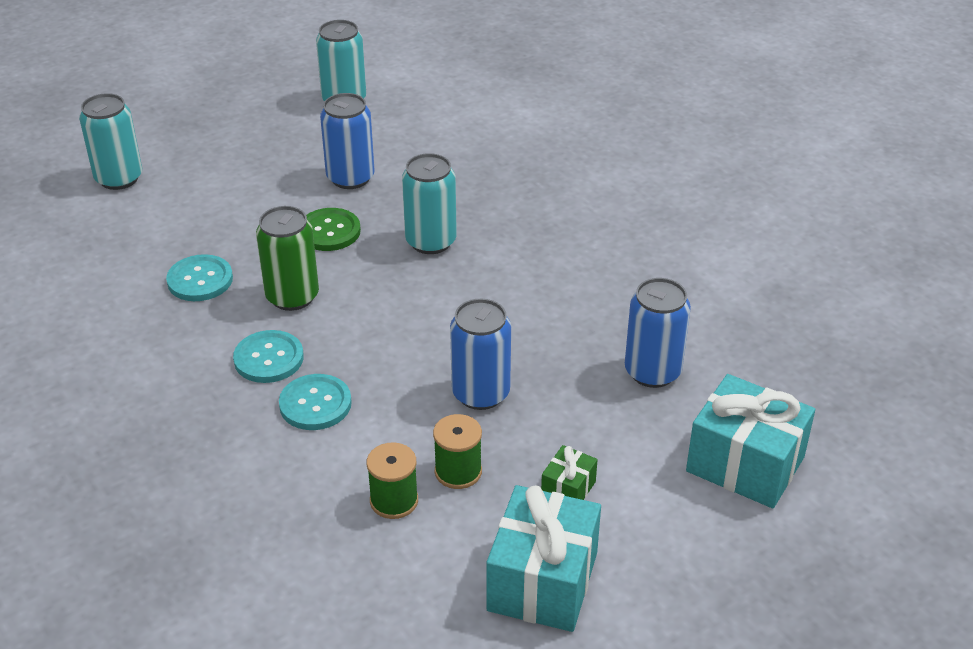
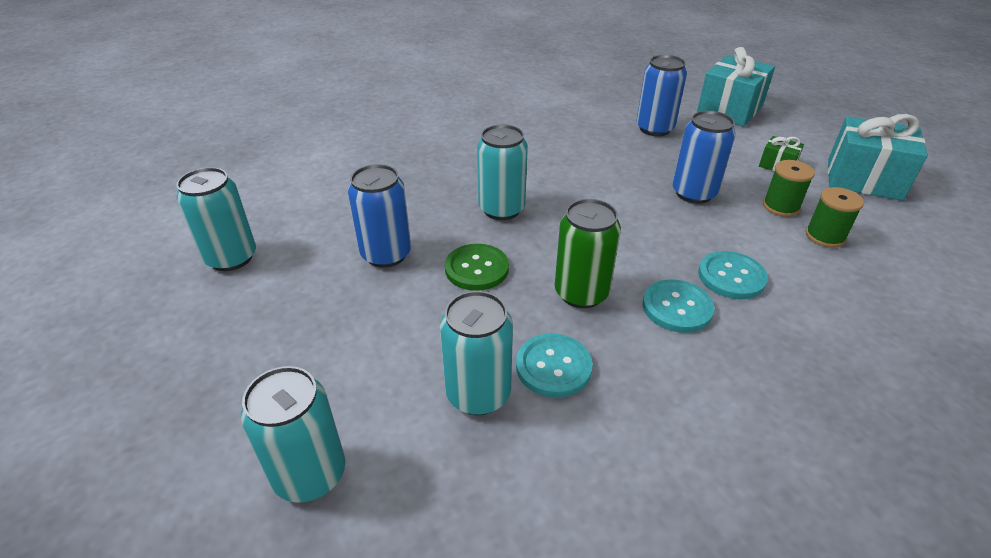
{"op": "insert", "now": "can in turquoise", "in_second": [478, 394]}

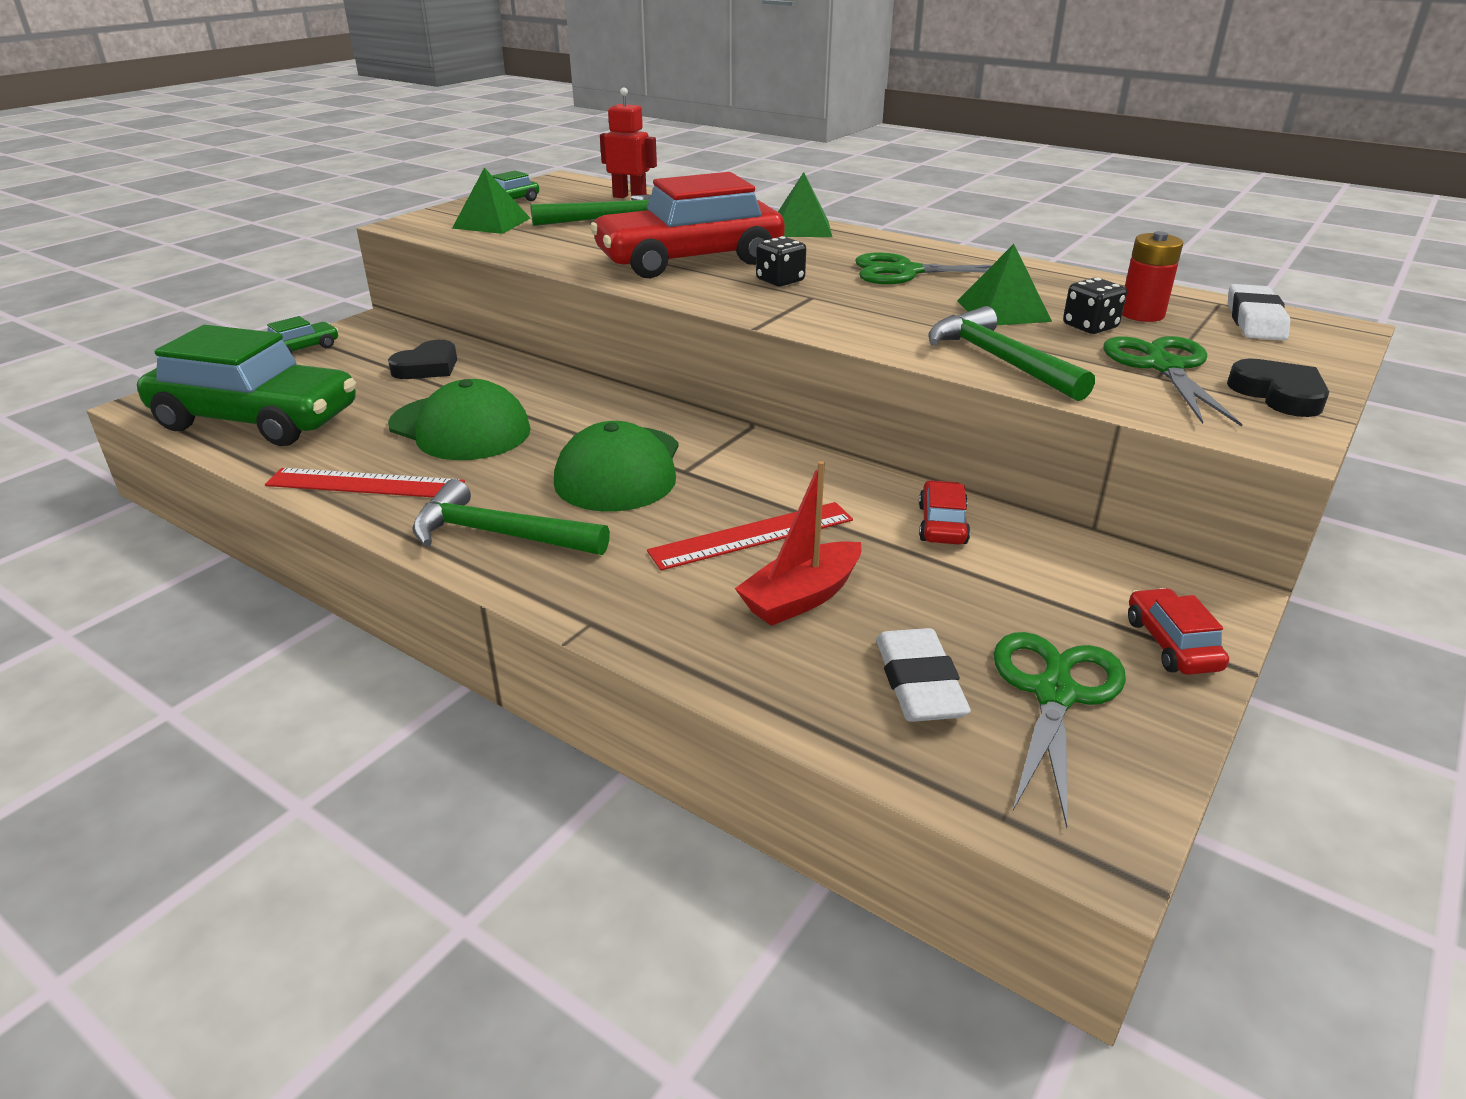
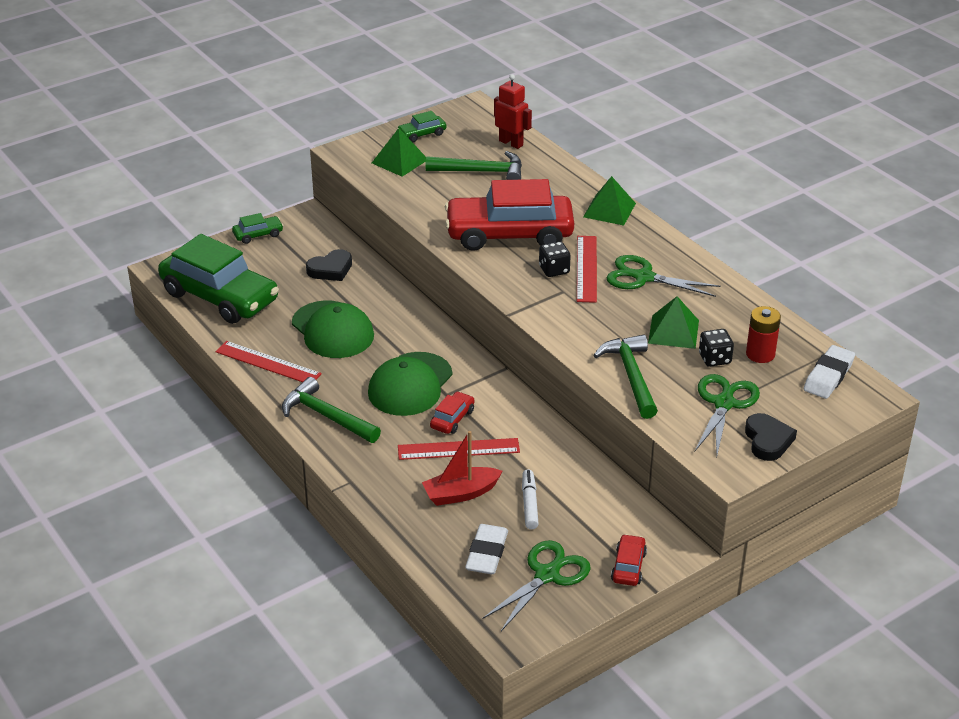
{"op": "move", "was": "car in red", "in_first": [942, 524], "in_second": [452, 419]}
{"op": "insert", "now": "marker in white", "in_second": [529, 504]}
{"op": "insert", "now": "ruler in red", "in_second": [586, 268]}

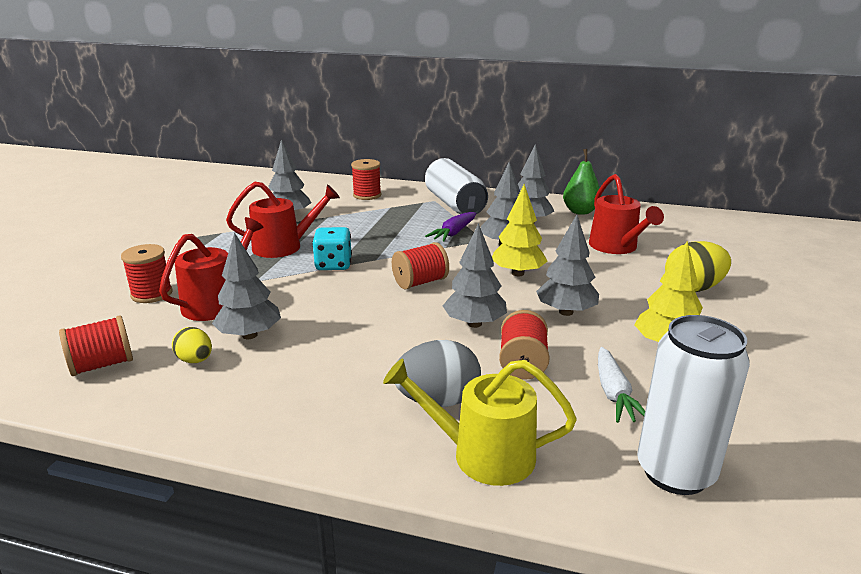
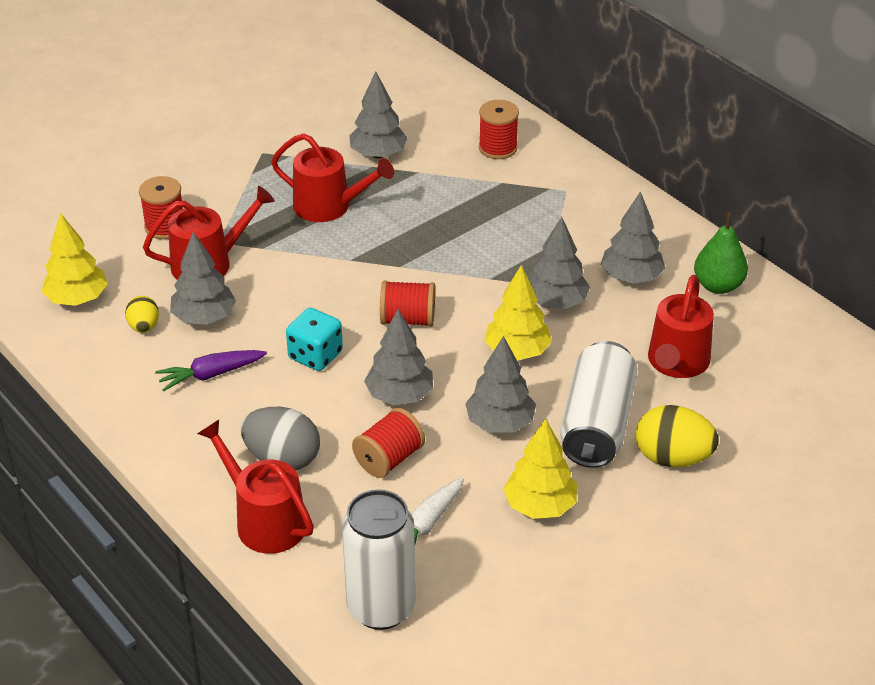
{"op": "replace", "was": "spool in red", "now": "tree in yellow", "in_first": [102, 365], "in_second": [77, 299]}
{"op": "move", "was": "carrot in purple", "in_first": [453, 233], "in_second": [211, 374]}
{"op": "recolor", "was": "watering can in yellow", "now": "watering can in red", "in_first": [483, 454], "in_second": [265, 520]}
{"op": "move", "was": "dice in turquoise", "in_first": [333, 265], "in_second": [315, 355]}
{"op": "move", "was": "can in white", "in_first": [454, 204], "in_second": [597, 424]}

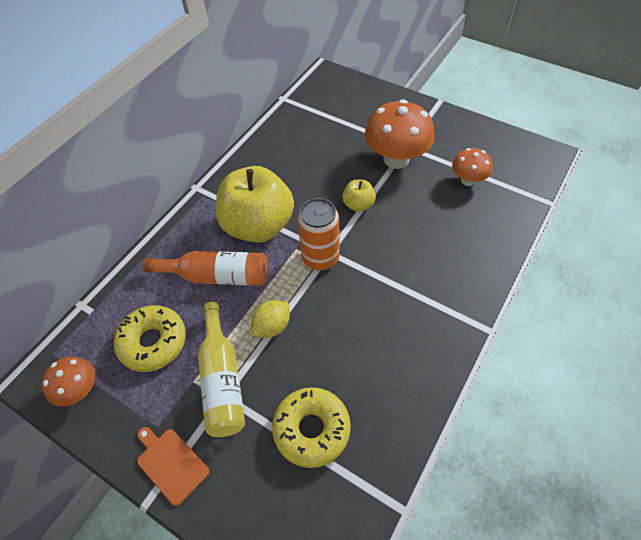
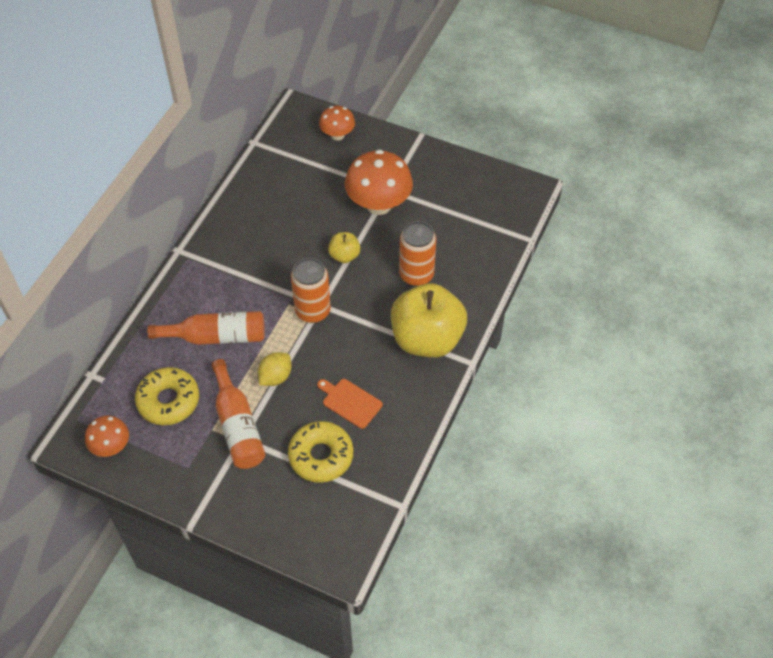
{"op": "recolor", "was": "bottle in yellow", "now": "bottle in orange", "in_first": [222, 380], "in_second": [238, 425]}
{"op": "move", "was": "cutting board in orange", "in_first": [171, 463], "in_second": [350, 402]}
{"op": "move", "was": "mushroom in orange", "in_first": [468, 180], "in_second": [337, 135]}
{"op": "move", "was": "apple in yellow", "in_first": [258, 226], "in_second": [427, 339]}
{"op": "insert", "now": "can in orange", "in_second": [416, 274]}

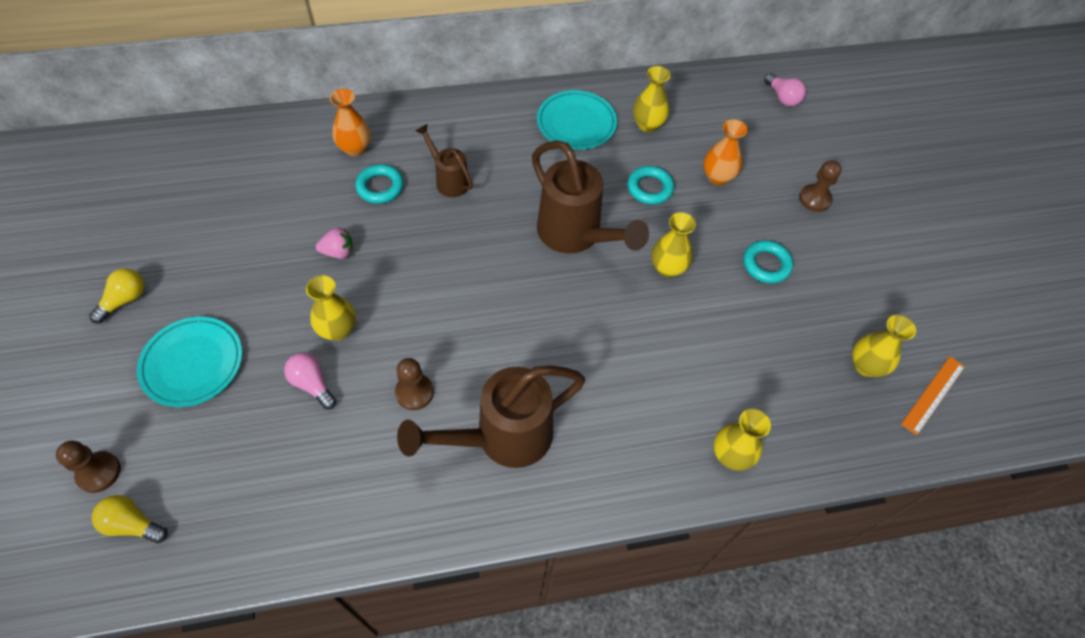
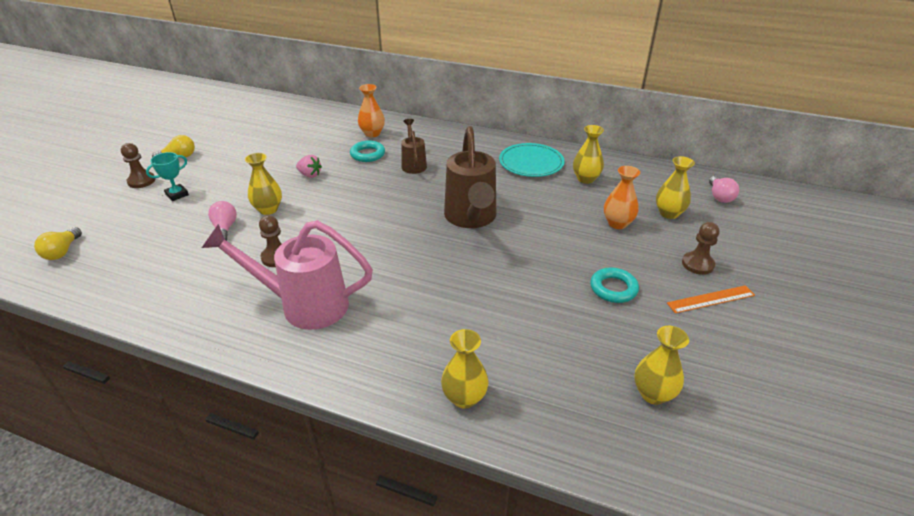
{"op": "rotate", "was": "light bulb in yellow", "in_first": [133, 524], "in_second": [62, 251], "clockwise": -135}
{"op": "move", "was": "pawn in brown", "in_first": [99, 472], "in_second": [141, 181]}
{"op": "replace", "was": "plate in turquoise", "now": "trophy in turquoise", "in_first": [192, 363], "in_second": [177, 194]}
{"op": "recolor", "was": "watering can in brown", "now": "watering can in pink", "in_first": [501, 438], "in_second": [303, 305]}
{"op": "move", "was": "vase in yellow", "in_first": [667, 268], "in_second": [668, 213]}
{"op": "move", "was": "ruler in orange", "in_first": [933, 394], "in_second": [711, 299]}
{"op": "delete", "was": "ring in turquoise", "in_first": [649, 188]}

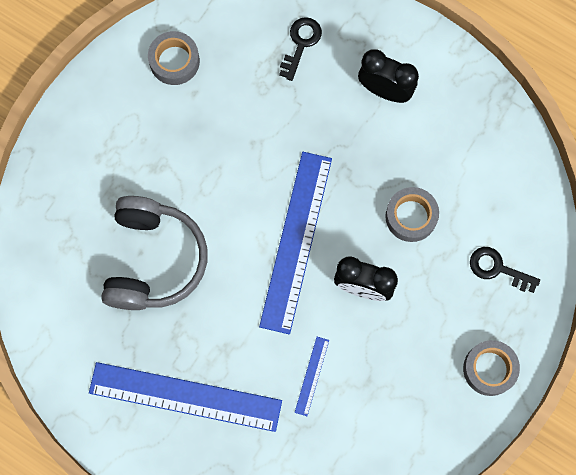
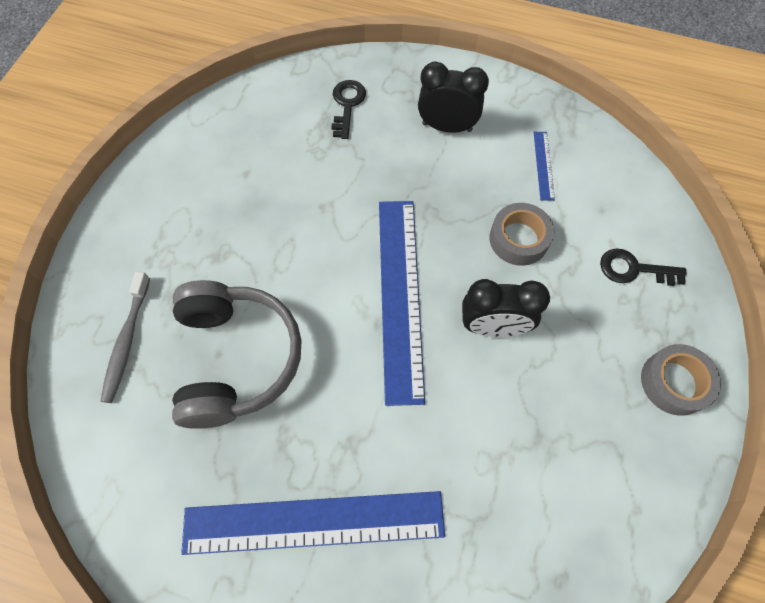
{"op": "insert", "now": "toothbrush in grey", "in_second": [127, 341]}
{"op": "move", "was": "ruler in blue", "in_first": [312, 376], "in_second": [543, 165]}
{"op": "delete", "was": "tape in grey", "in_first": [174, 61]}

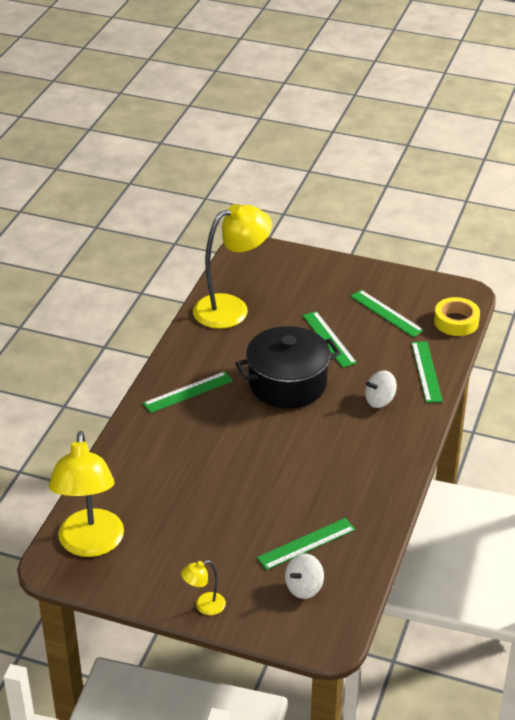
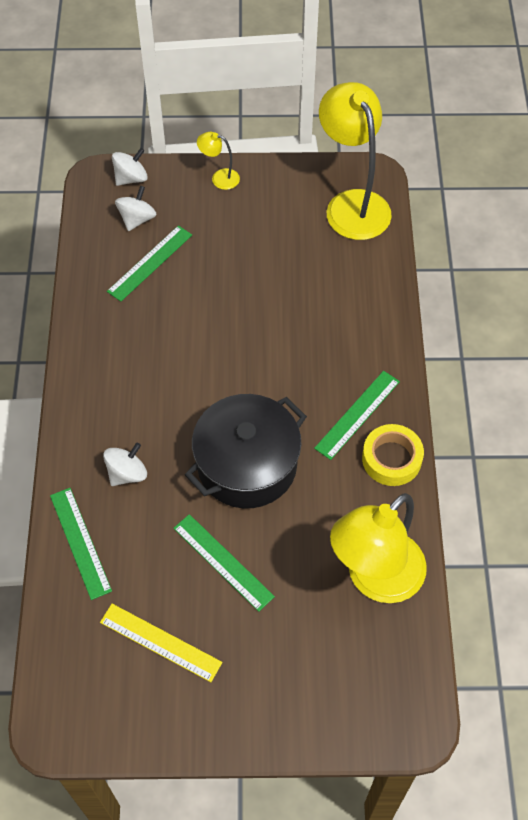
{"op": "recolor", "was": "ruler in green", "now": "ruler in yellow", "in_first": [386, 313], "in_second": [160, 642]}
{"op": "insert", "now": "spinning top in white", "in_second": [131, 178]}
{"op": "rotate", "was": "lamp in yellow", "in_first": [204, 606], "in_second": [219, 178], "clockwise": -120}
{"op": "move", "was": "tape in yellow", "in_first": [456, 322], "in_second": [391, 459]}

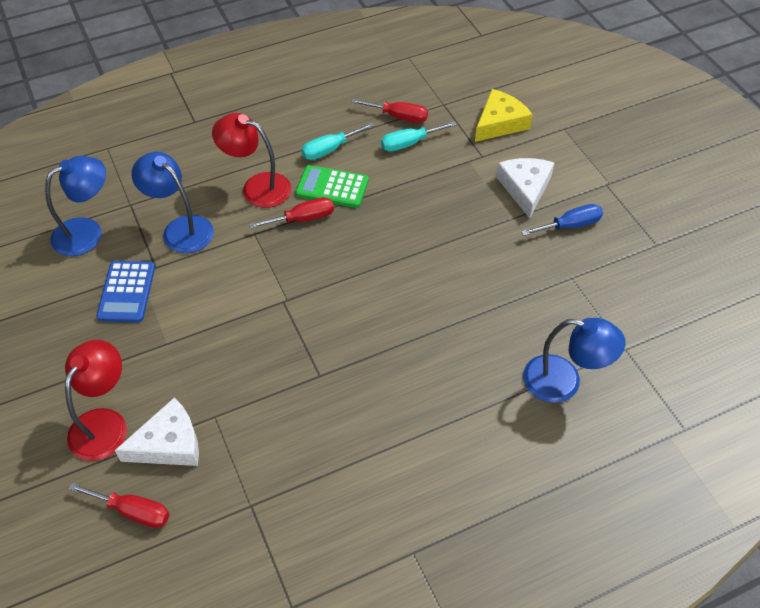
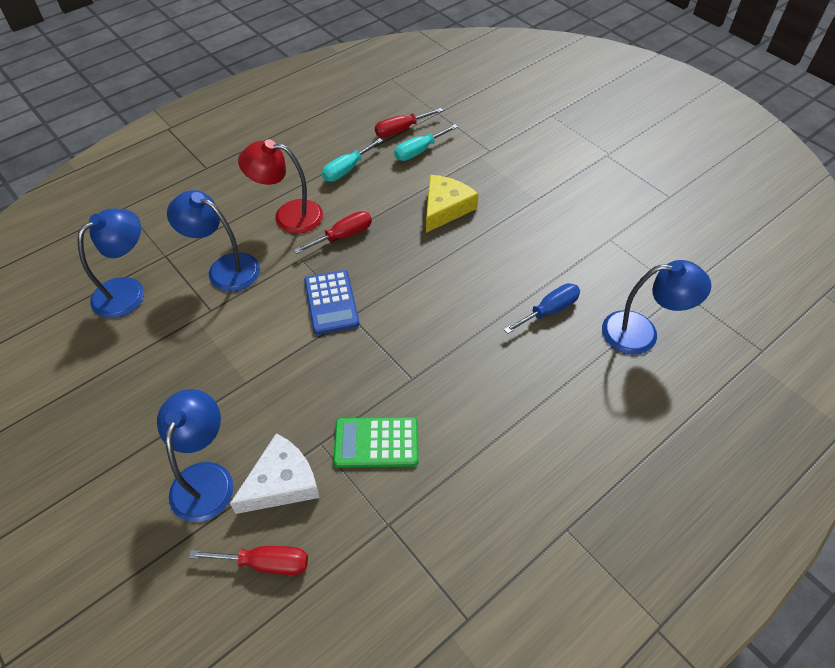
{"op": "recolor", "was": "lamp in red", "now": "lamp in blue", "in_first": [104, 423], "in_second": [205, 478]}
{"op": "move", "was": "calculator in blue", "in_first": [127, 292], "in_second": [331, 302]}
{"op": "move", "was": "calculator in green", "in_first": [332, 187], "in_second": [376, 443]}
{"op": "rotate", "was": "screwdriver in red", "in_first": [399, 117], "in_second": [401, 130], "clockwise": 150}
{"op": "move", "was": "cheese in yellow", "in_first": [500, 123], "in_second": [445, 208]}
{"op": "move", "was": "screwdriver in blue", "in_first": [570, 225], "in_second": [549, 310]}
{"op": "delete", "was": "cheese in white", "in_first": [525, 188]}

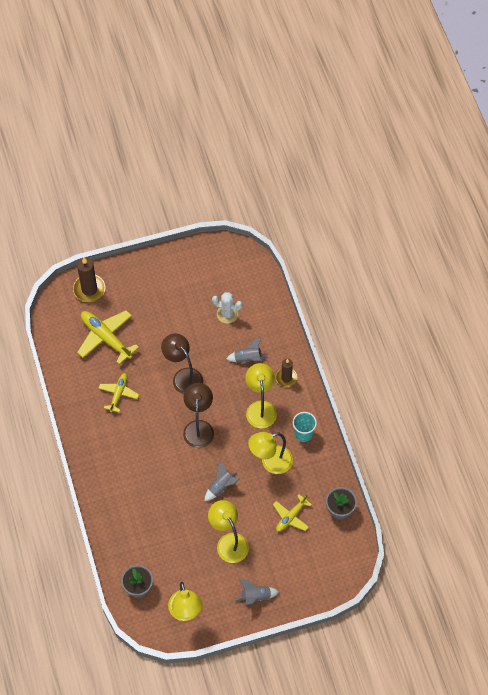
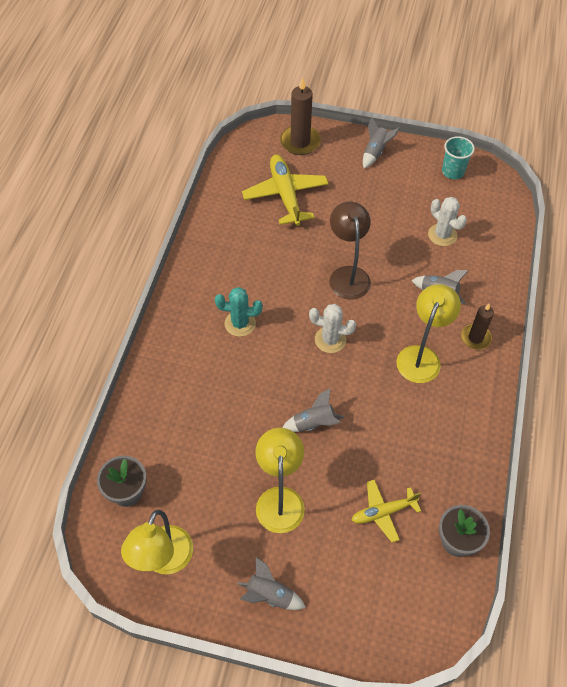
{"op": "insert", "now": "cactus in turquoise", "in_second": [240, 323]}
{"op": "replace", "was": "lamp in brown", "now": "cactus in white", "in_first": [199, 427], "in_second": [330, 340]}
{"op": "insert", "now": "rocket in grey", "in_second": [375, 152]}
{"op": "move", "was": "cup in turquoise", "in_first": [303, 434], "in_second": [453, 172]}
{"op": "delete", "was": "plane in yellow", "in_first": [118, 394]}
{"op": "delete", "was": "lamp in yellow", "in_first": [270, 462]}

